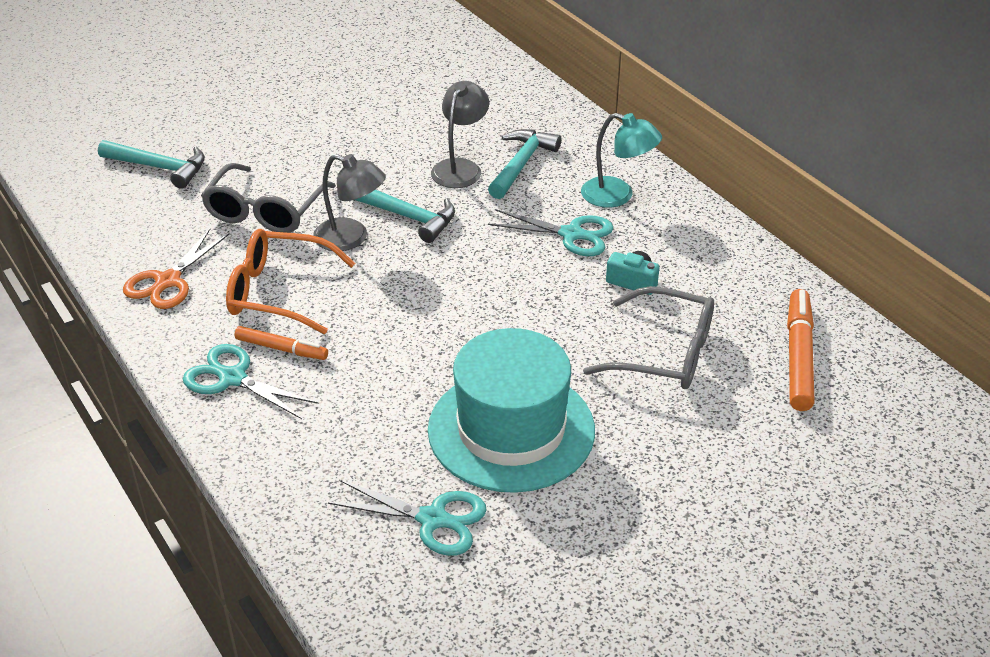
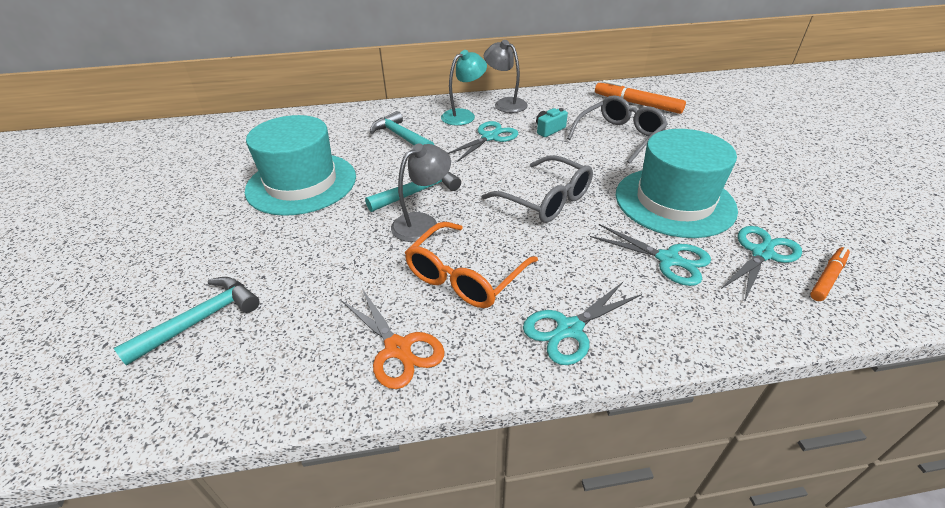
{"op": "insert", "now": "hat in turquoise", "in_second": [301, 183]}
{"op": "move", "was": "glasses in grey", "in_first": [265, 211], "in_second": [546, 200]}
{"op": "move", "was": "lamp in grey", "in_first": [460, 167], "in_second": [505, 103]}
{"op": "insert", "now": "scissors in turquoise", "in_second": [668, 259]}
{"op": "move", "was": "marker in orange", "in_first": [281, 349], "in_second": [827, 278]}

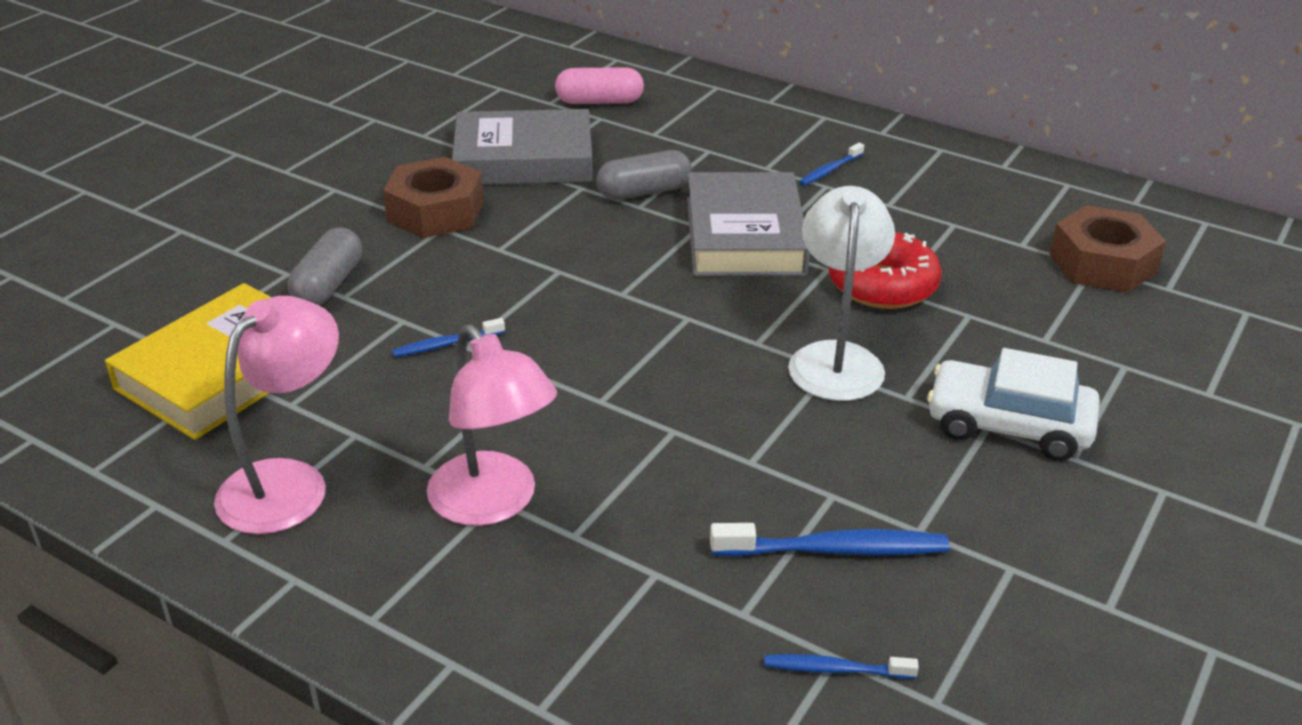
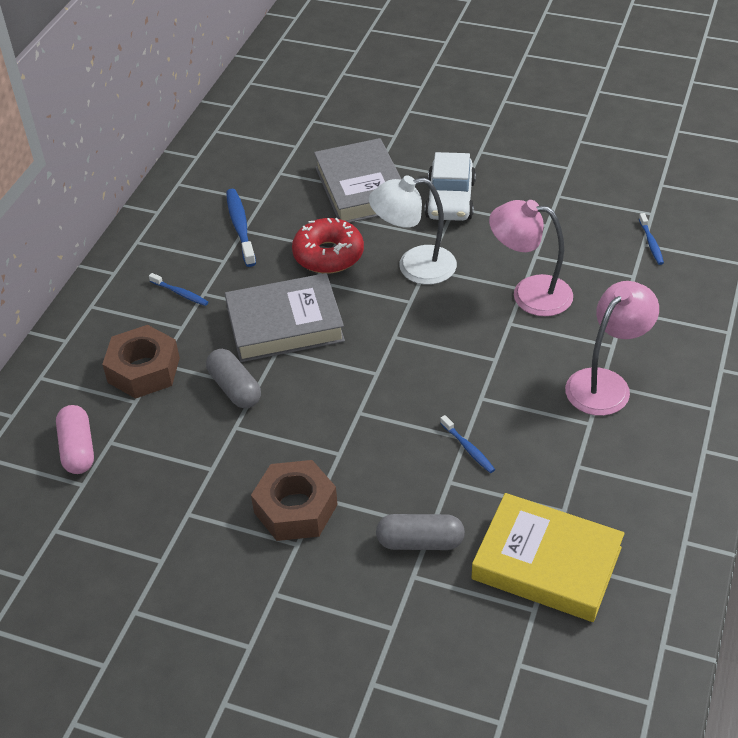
{"op": "move", "was": "nut in brown", "in_first": [1102, 263], "in_second": [143, 370]}
{"op": "move", "was": "toothbrush in blue", "in_first": [834, 550], "in_second": [240, 227]}
{"op": "move", "was": "book in grey", "in_first": [524, 159], "in_second": [361, 188]}
{"op": "move", "was": "lamp in pink", "in_first": [288, 482], "in_second": [529, 293]}

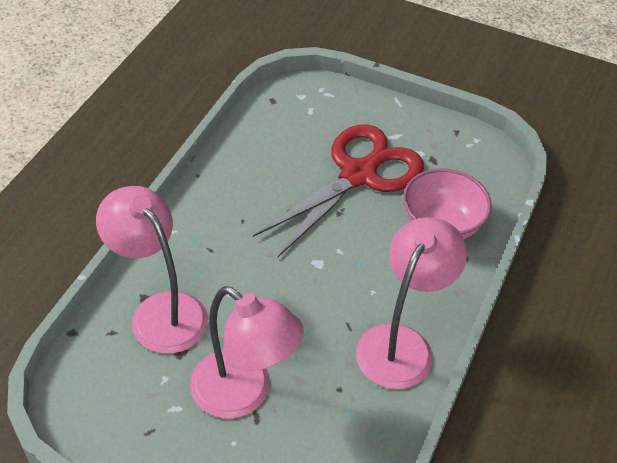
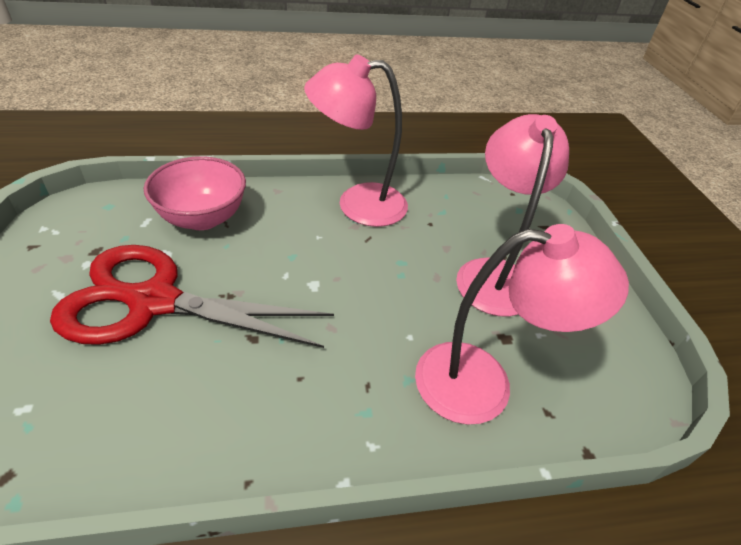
{"op": "rotate", "was": "lamp in pink", "in_first": [160, 311], "in_second": [483, 383], "clockwise": -105}

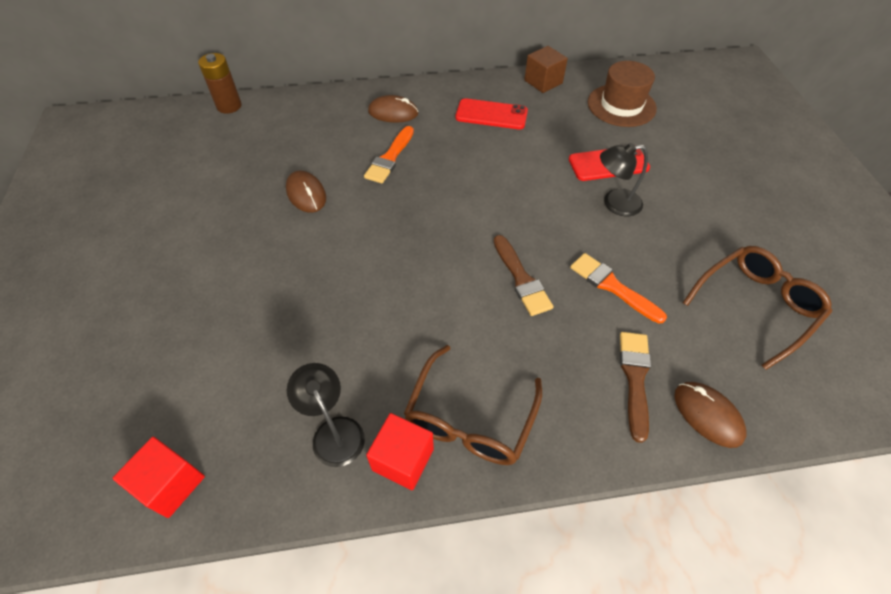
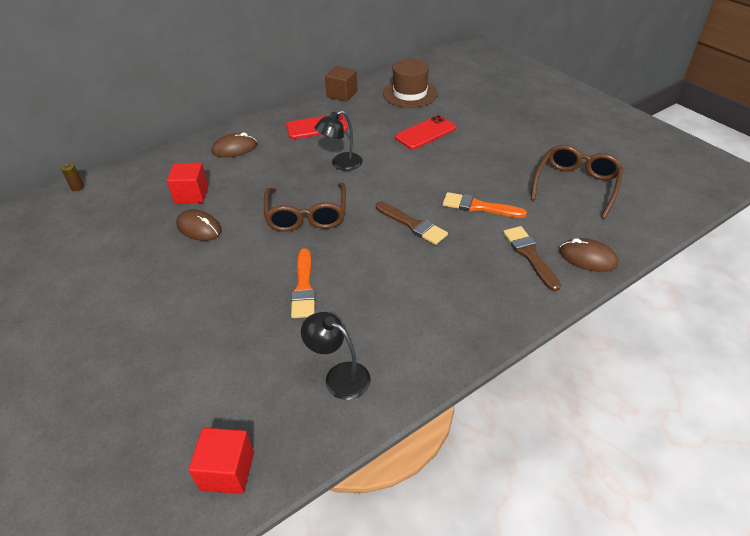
{"op": "resize", "was": "battery in brown", "in_first": [229, 106], "in_second": [77, 187], "ratio": 0.53}
{"op": "move", "was": "cube in red", "in_first": [403, 459], "in_second": [191, 194]}
{"op": "move", "was": "glasses in brown", "in_first": [470, 418], "in_second": [307, 215]}
{"op": "move", "was": "brush in orange", "in_first": [390, 158], "in_second": [304, 287]}
{"op": "move", "was": "lamp in black", "in_first": [614, 203], "in_second": [341, 164]}

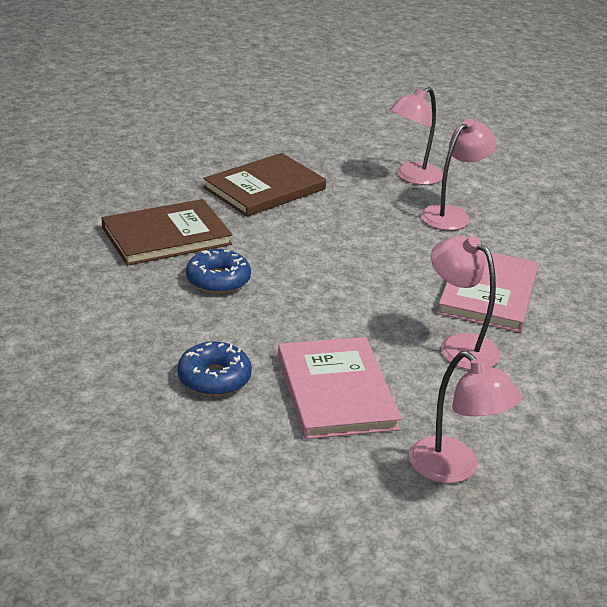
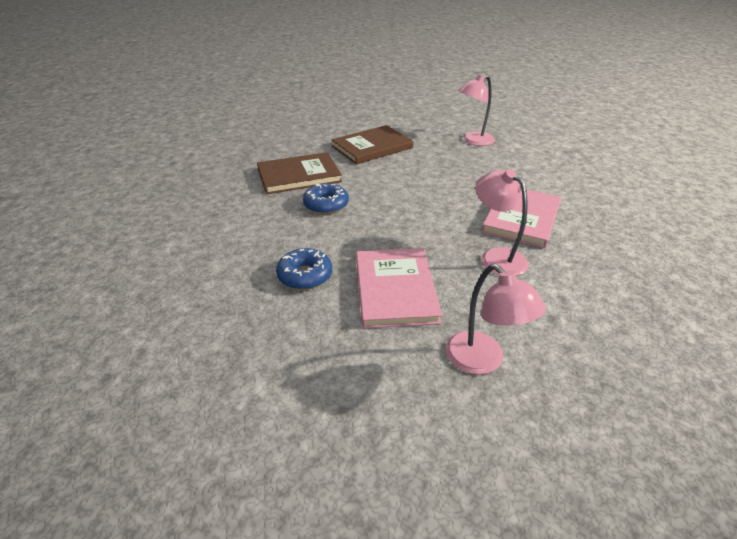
{"op": "delete", "was": "lamp in pink", "in_first": [452, 215]}

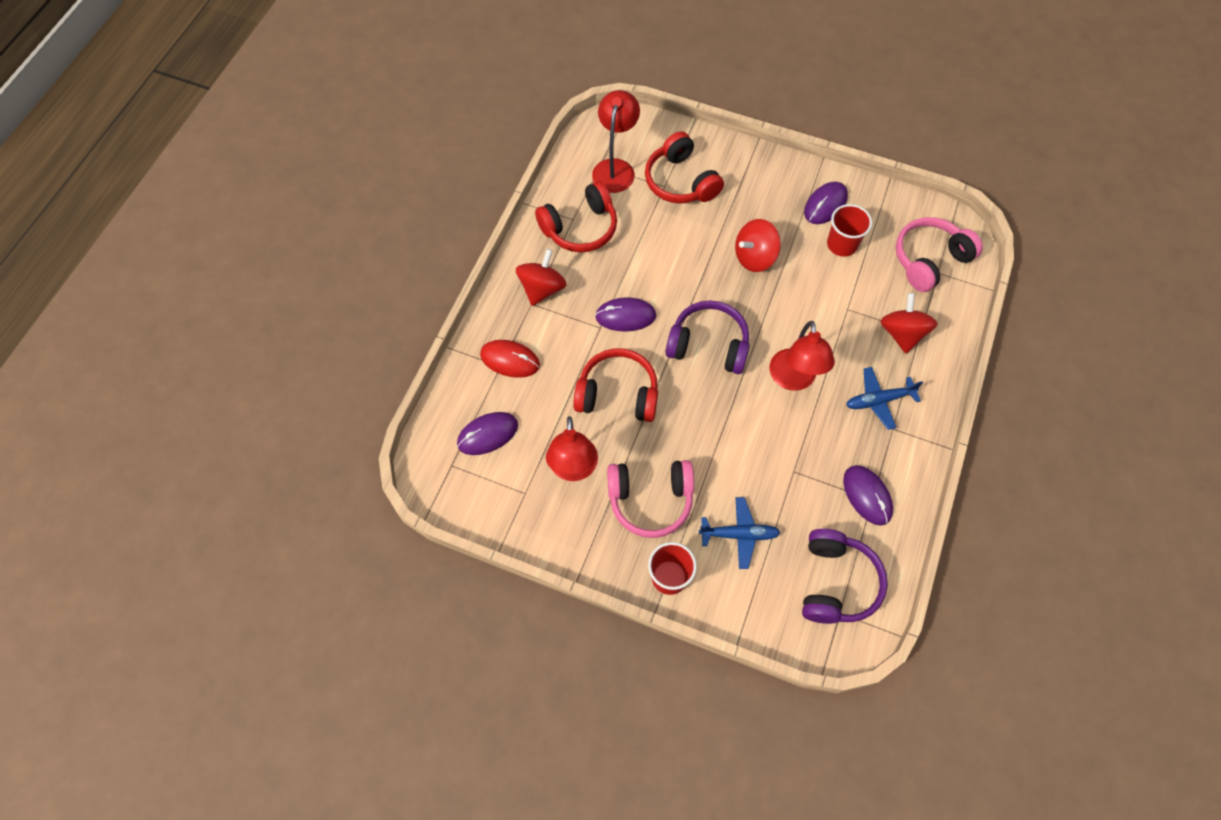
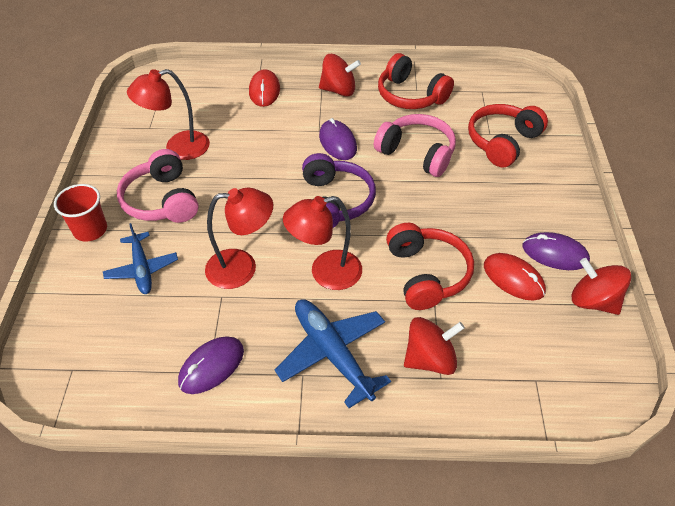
{"op": "move", "was": "lamp in red", "in_first": [615, 168], "in_second": [242, 268]}
{"op": "resize", "was": "plane in blue", "in_first": [879, 400], "in_second": [332, 354], "ratio": 1.51}
{"op": "move", "was": "headphones in pink", "in_first": [929, 260], "in_second": [417, 153]}
{"op": "move", "was": "headphones in red", "in_first": [617, 394], "in_second": [426, 274]}
{"op": "replace", "was": "cup in red", "now": "mouse in red", "in_first": [841, 244], "in_second": [513, 278]}
{"op": "move", "was": "spinning top in red", "in_first": [754, 257], "in_second": [593, 301]}
{"op": "delete", "was": "mouse in purple", "in_first": [487, 434]}
{"op": "delete", "was": "headphones in purple", "in_first": [836, 582]}

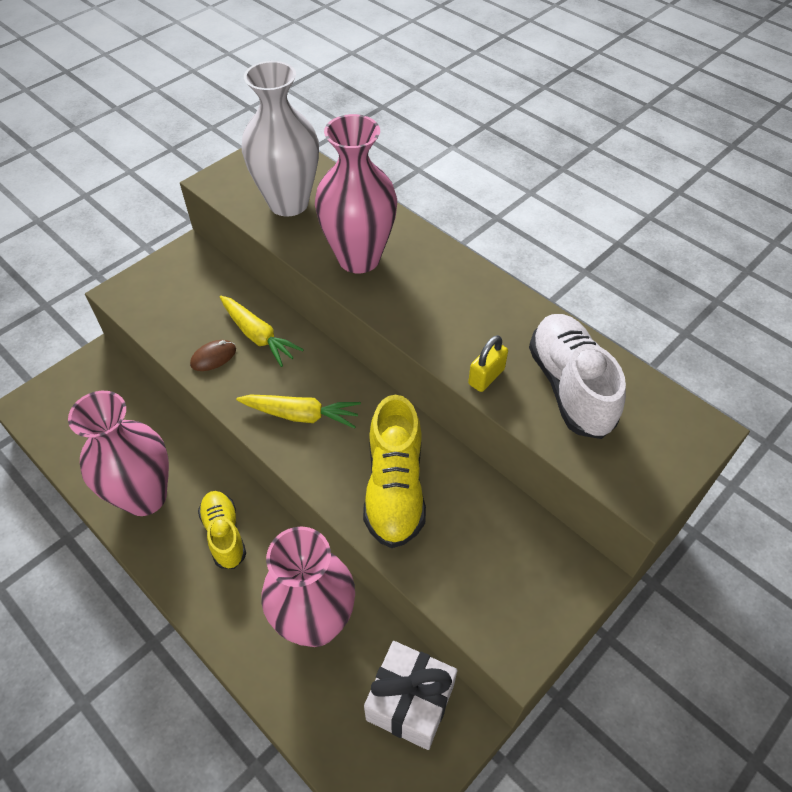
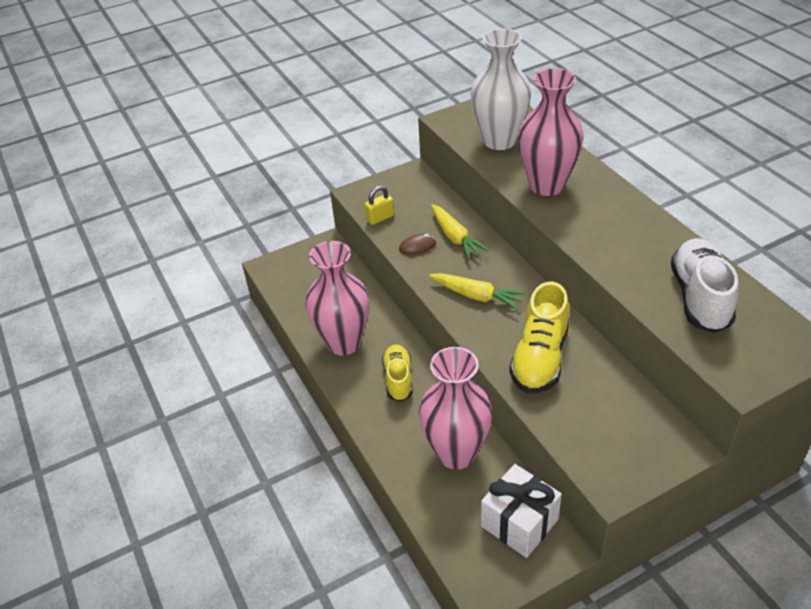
{"op": "move", "was": "padlock in yellow", "in_first": [486, 377], "in_second": [380, 218]}

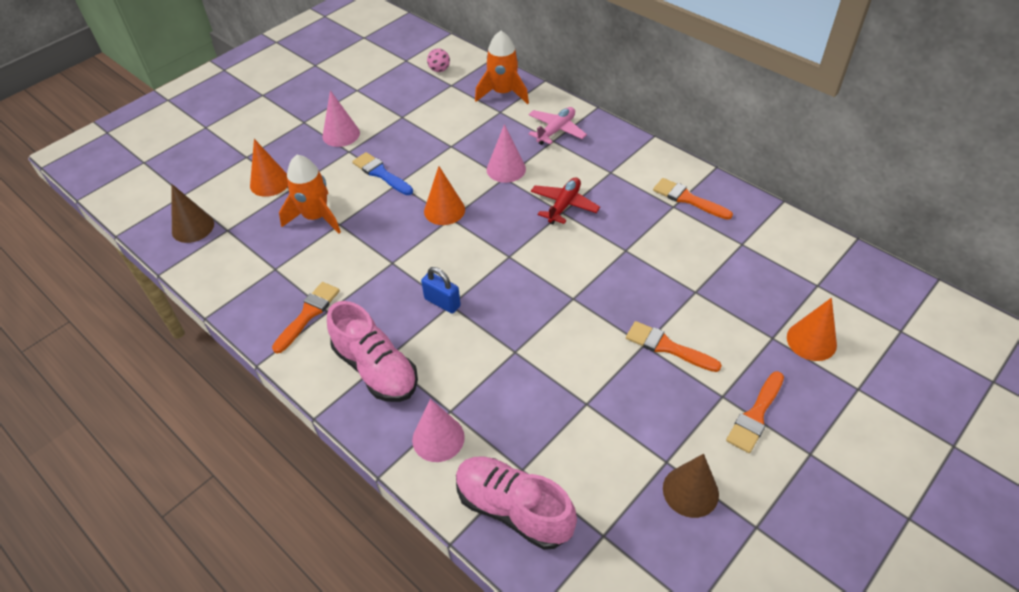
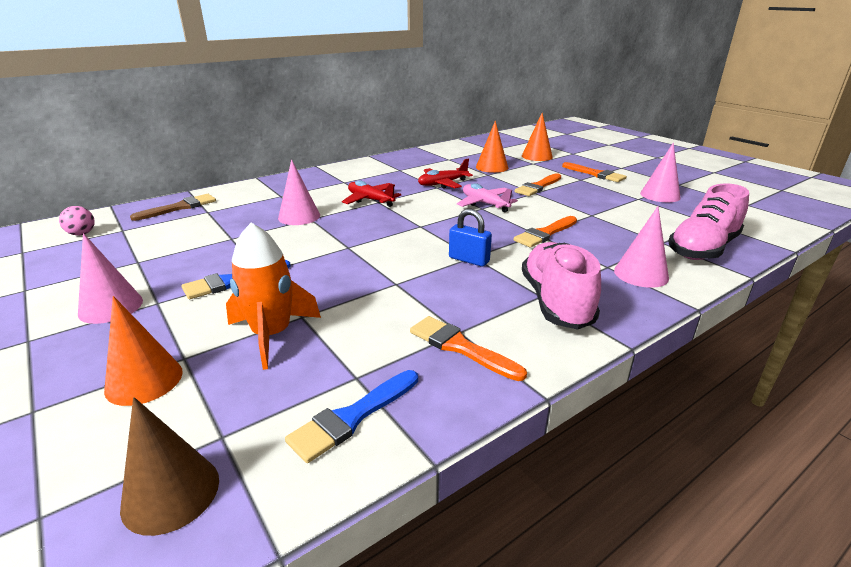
{"op": "replace", "was": "rocket in orange", "now": "brush in brown", "in_first": [503, 93], "in_second": [180, 207]}
{"op": "insert", "now": "brush in blue", "in_second": [352, 417]}
{"op": "insert", "now": "plane in red", "in_second": [442, 184]}
{"op": "rotate", "was": "padlock in blue", "in_first": [442, 302], "in_second": [469, 260], "clockwise": 75}
{"op": "move", "was": "plane in pink", "in_first": [556, 130], "in_second": [484, 204]}
{"op": "move", "was": "cone in orange", "in_first": [444, 210], "in_second": [492, 167]}
{"op": "move", "was": "brush in orange", "in_first": [688, 199], "in_second": [545, 234]}
{"op": "rotate", "was": "shoe in pink", "in_first": [376, 369], "in_second": [556, 302], "clockwise": -60}
{"op": "recolor", "was": "cone in brown", "now": "cone in pink", "in_first": [690, 491], "in_second": [660, 195]}

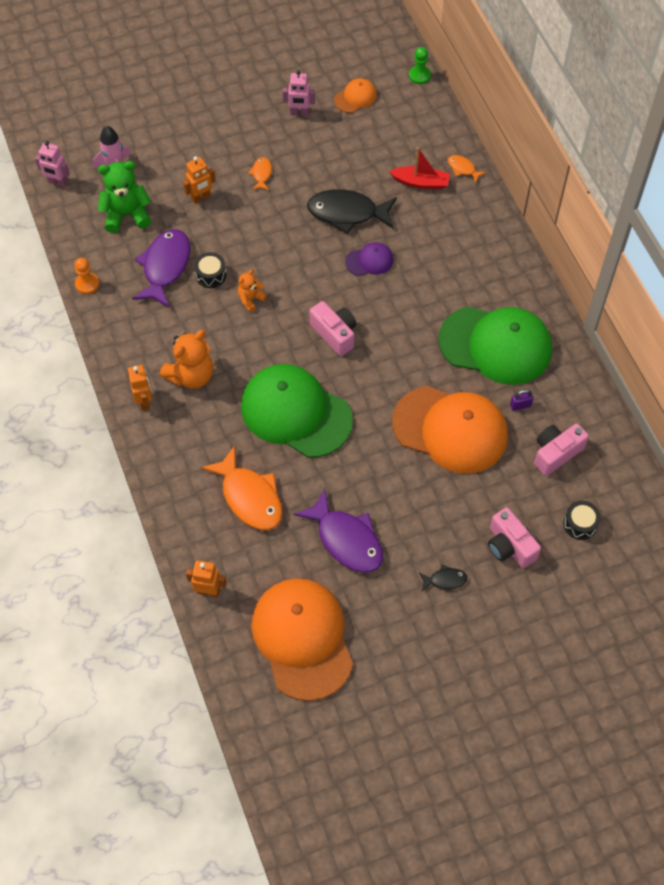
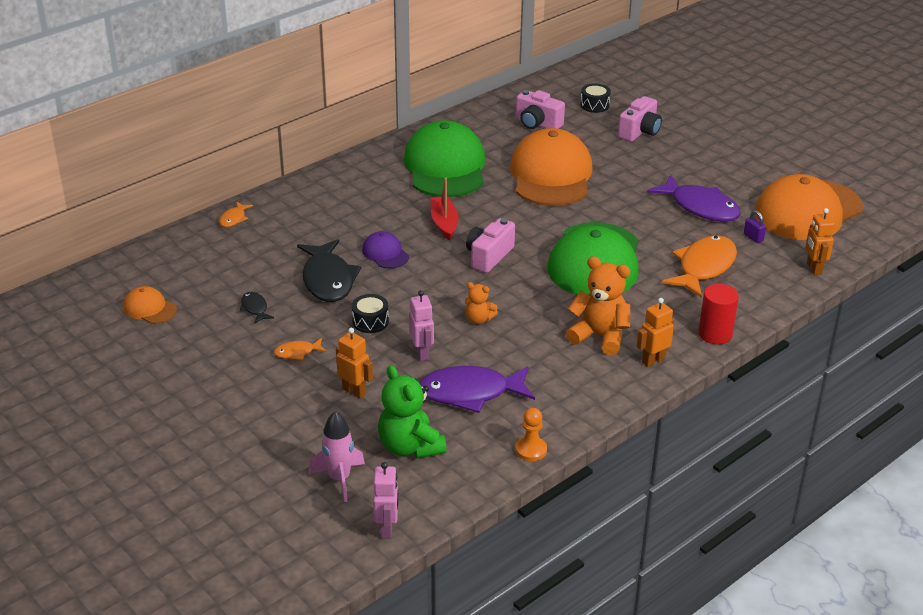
{"op": "move", "was": "fish in black", "in_first": [445, 580], "in_second": [255, 308]}
{"op": "move", "was": "drum in black", "in_first": [211, 275], "in_second": [370, 321]}
{"op": "move", "was": "robot in pink", "in_first": [299, 113], "in_second": [422, 353]}
{"op": "move", "was": "boat in red", "in_first": [421, 182], "in_second": [444, 223]}
{"op": "rotate", "was": "fish in purple", "in_first": [346, 539], "in_second": [700, 207], "clockwise": 105}
{"op": "insert", "now": "cylinder in red", "in_second": [715, 334]}
{"op": "move", "was": "padlock in purple", "in_first": [520, 405], "in_second": [753, 237]}
{"op": "delete", "was": "pawn in green", "in_first": [419, 75]}

